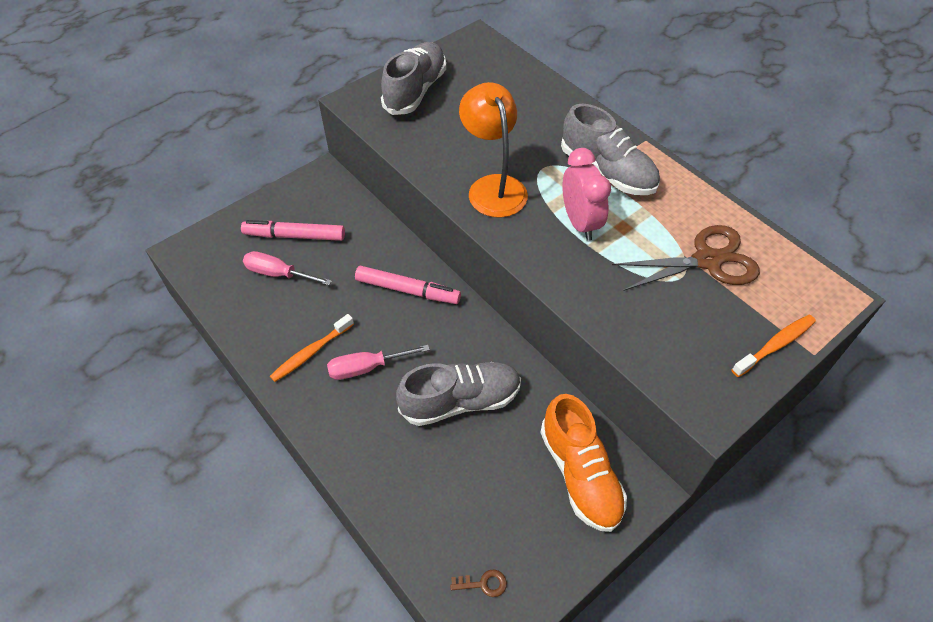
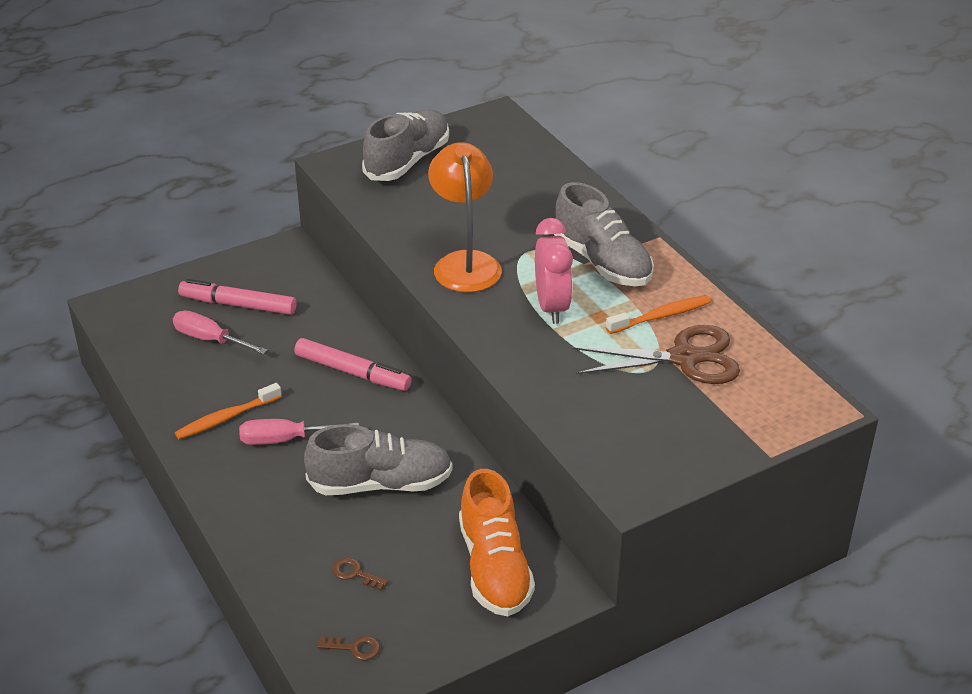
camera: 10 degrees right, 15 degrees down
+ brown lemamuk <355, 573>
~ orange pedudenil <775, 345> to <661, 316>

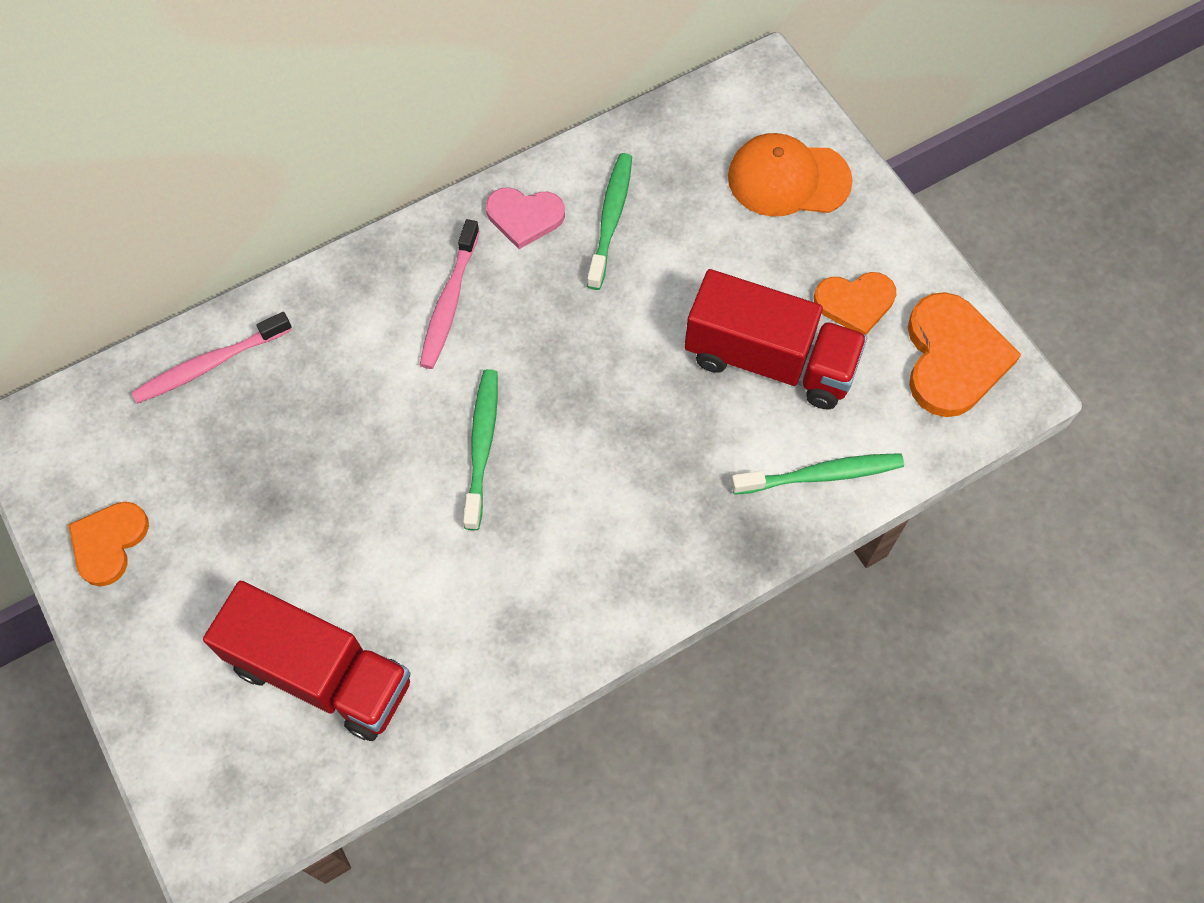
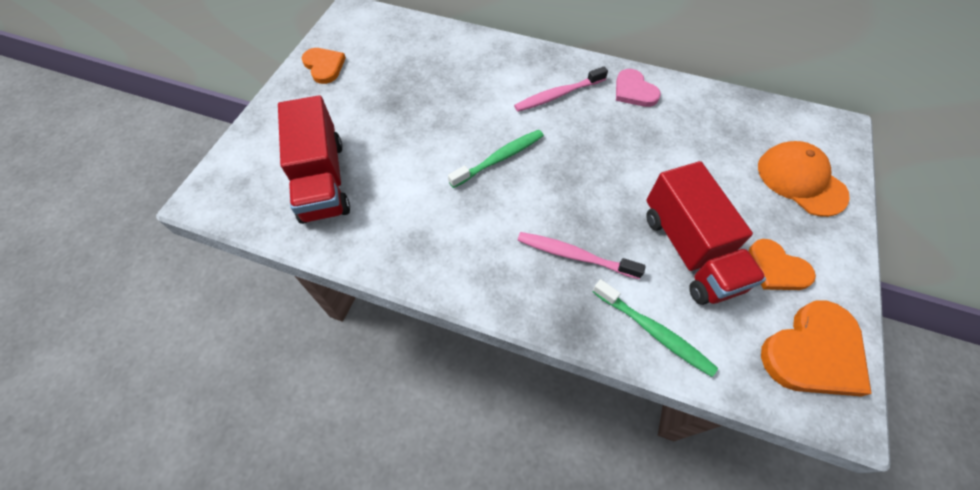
camera: 50 degrees right, 5 degrees down
- green pedudenil <610, 219>
~ pink pedudenil <210, 365> to <574, 255>
~ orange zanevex <109, 543> = <324, 66> 75 degrees clockwise

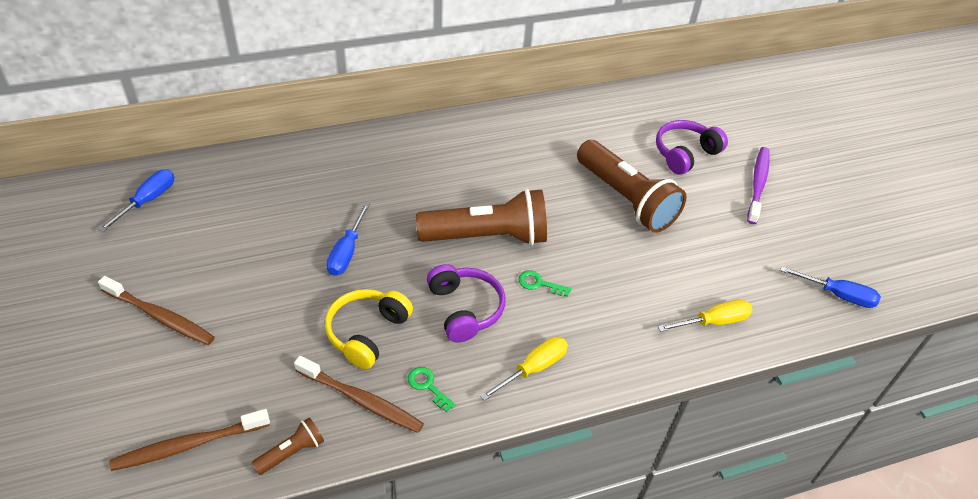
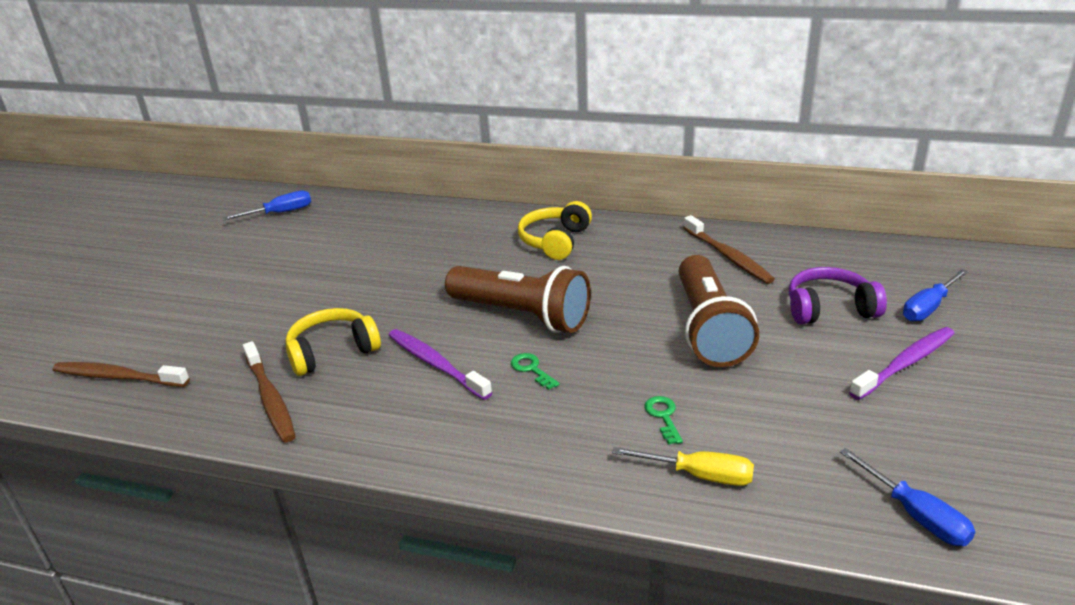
camera: 40 degrees right, 15 degrees down
- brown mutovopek <291, 452>
- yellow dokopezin <533, 368>
+ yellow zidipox <555, 241>
~ brown pedudenil <159, 316> to <728, 256>
~ blue dokopezin <346, 252> to <928, 307>
~ green lemamuk <428, 386> to <663, 416>
~ purple zidipox <465, 309> to purple pedudenil <436, 364>

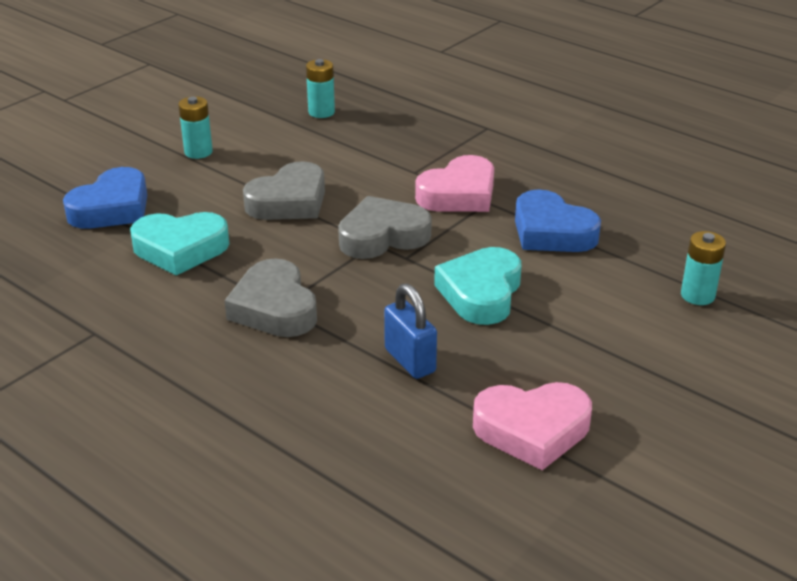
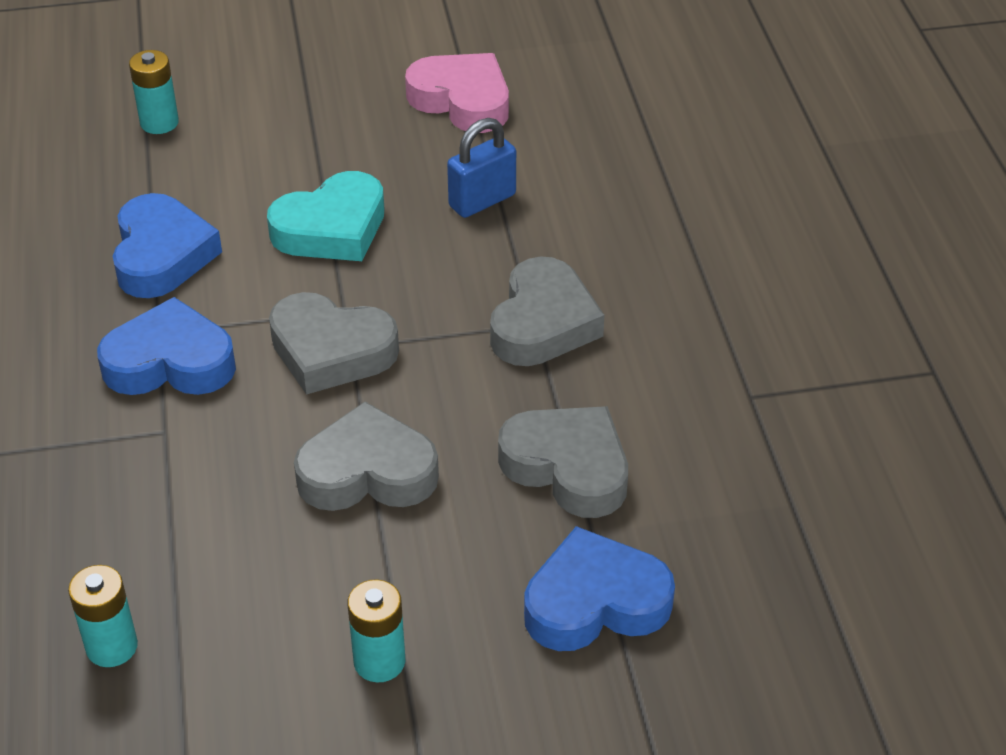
camera: 140 degrees left, 10 degrees up
~ turquoise zanevex <180, 249> to grey zanevex <568, 467>
~ pink zanevex <459, 194> to blue zanevex <170, 362>
~ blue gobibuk <410, 361> = <482, 201> 45 degrees clockwise

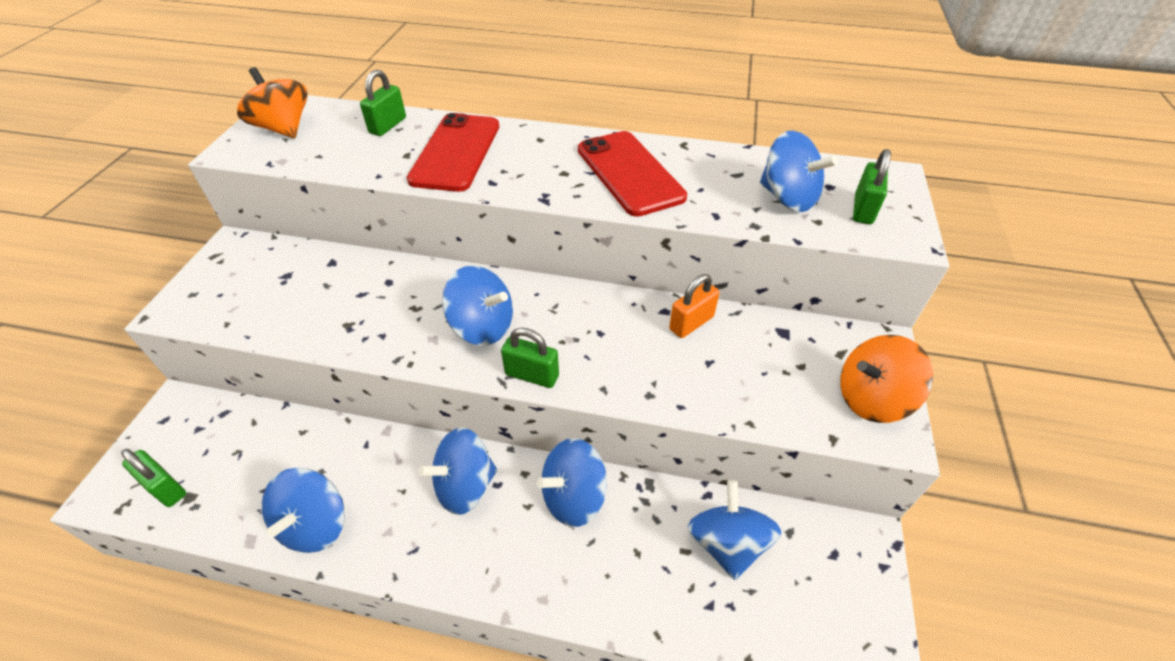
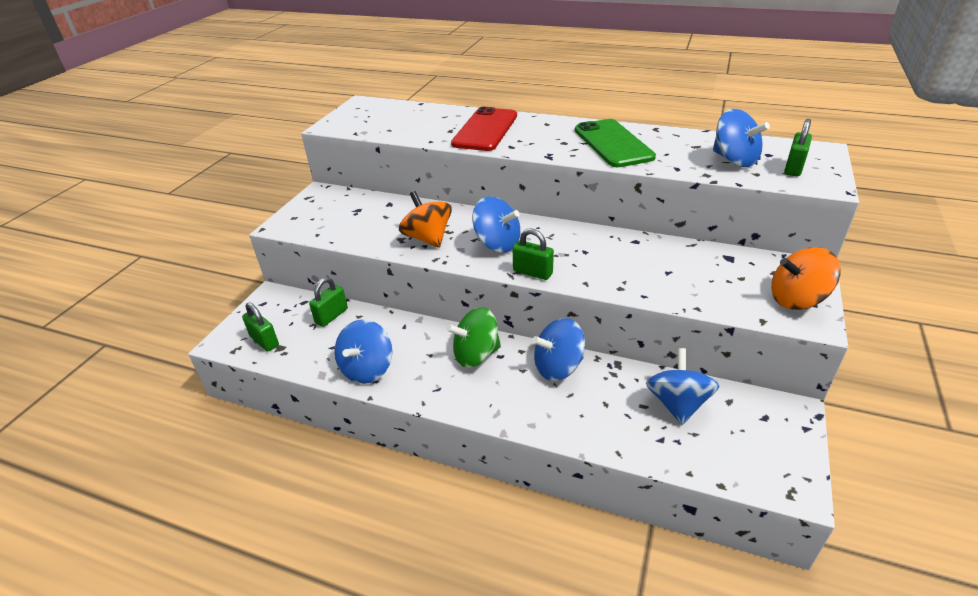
camera: 10 degrees right, 10 degrees down
- orange gobibuk <691, 323>
~ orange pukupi <284, 128> to <428, 238>
~ green gobibuk <388, 126> to <331, 316>
~ blue pukupi <465, 485> to green pukupi <476, 355>
~ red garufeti <629, 173> to green garufeti <613, 143>

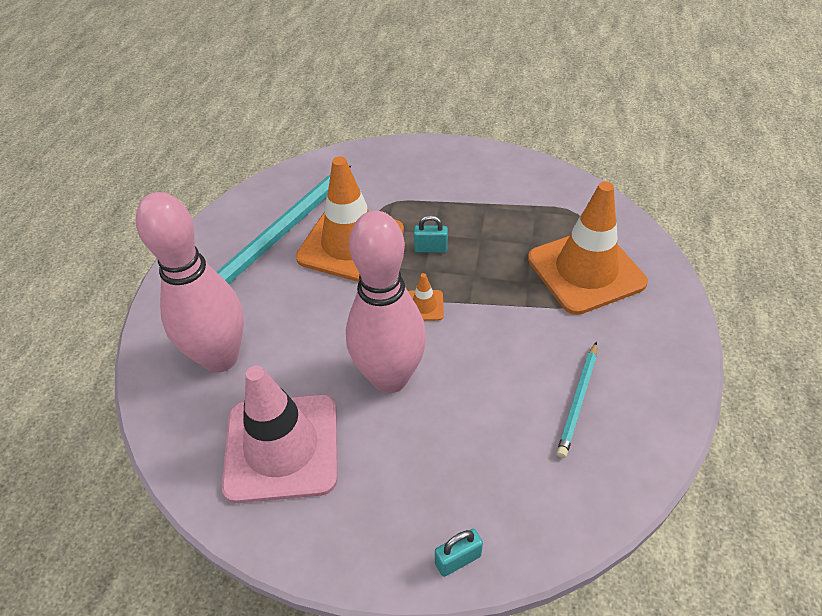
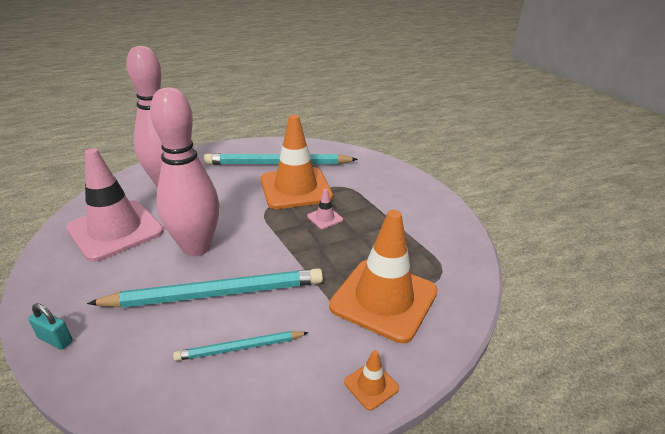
camera: 50 degrees right, 15 degrees down
+ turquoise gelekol <216, 293>
~ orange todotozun <424, 306> to <371, 385>
~ turquoise gobibuk <431, 249> to pink todotozun <325, 218>

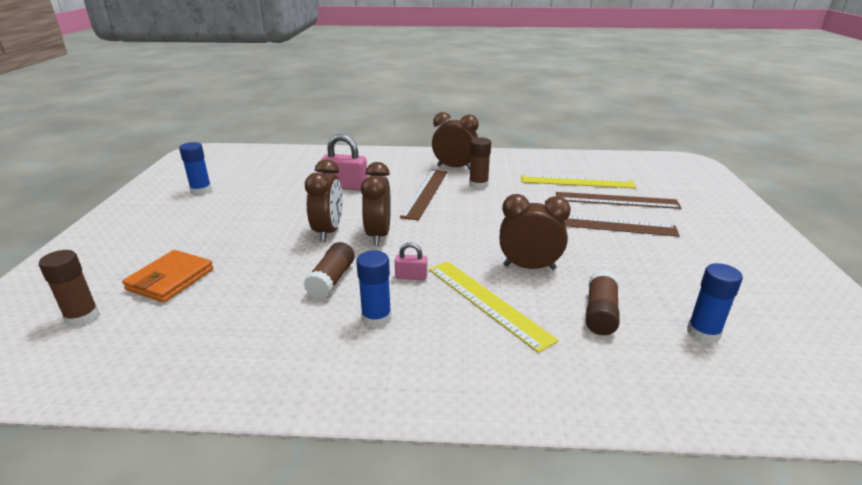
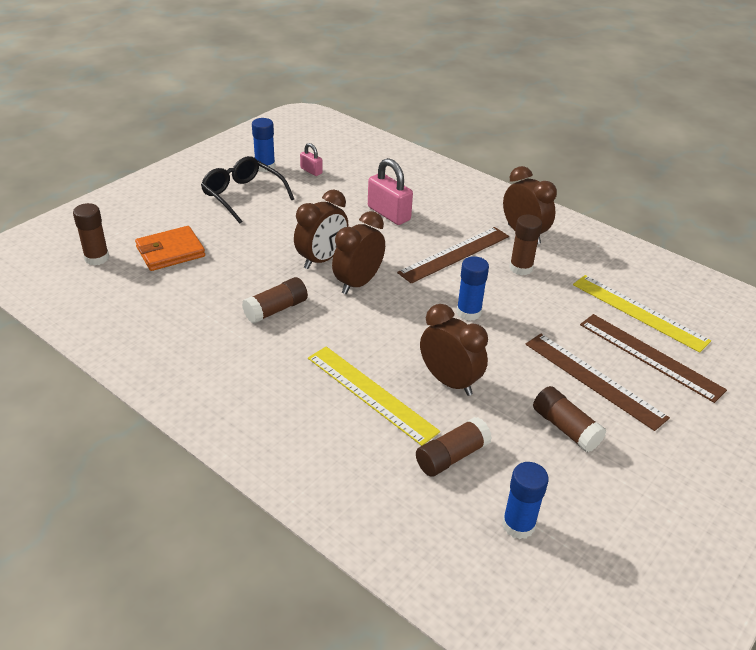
camera: 35 degrees right, 10 degrees up
+ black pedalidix <243, 196>
+ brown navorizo <565, 428>
~ blue navorizo <376, 318> to <468, 312>
~ pink gobibuk <411, 277> to <311, 171>
~ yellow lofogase <487, 302> = <371, 393> 45 degrees counterclockwise

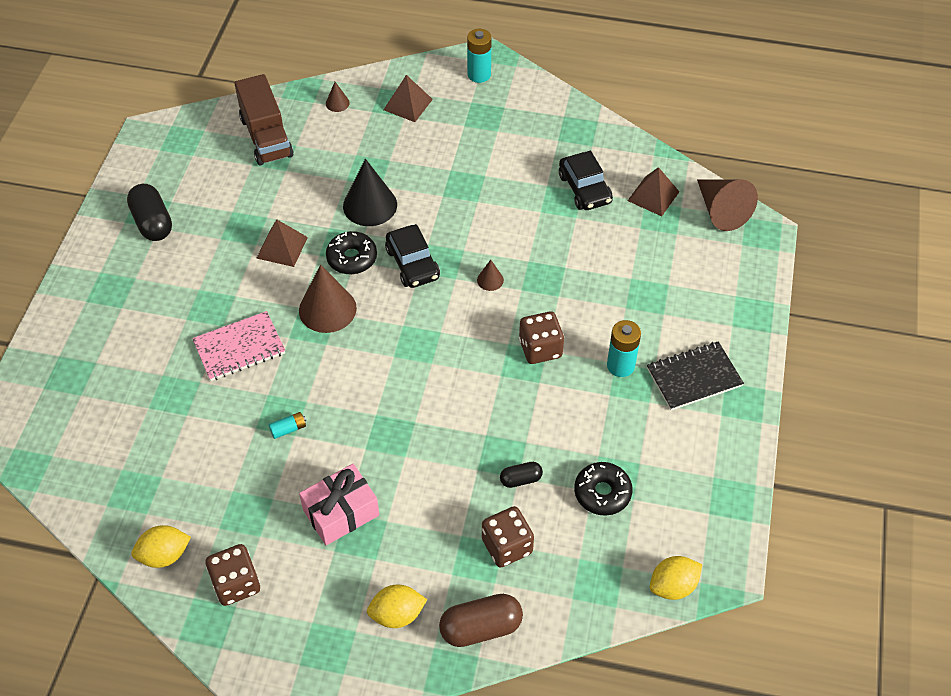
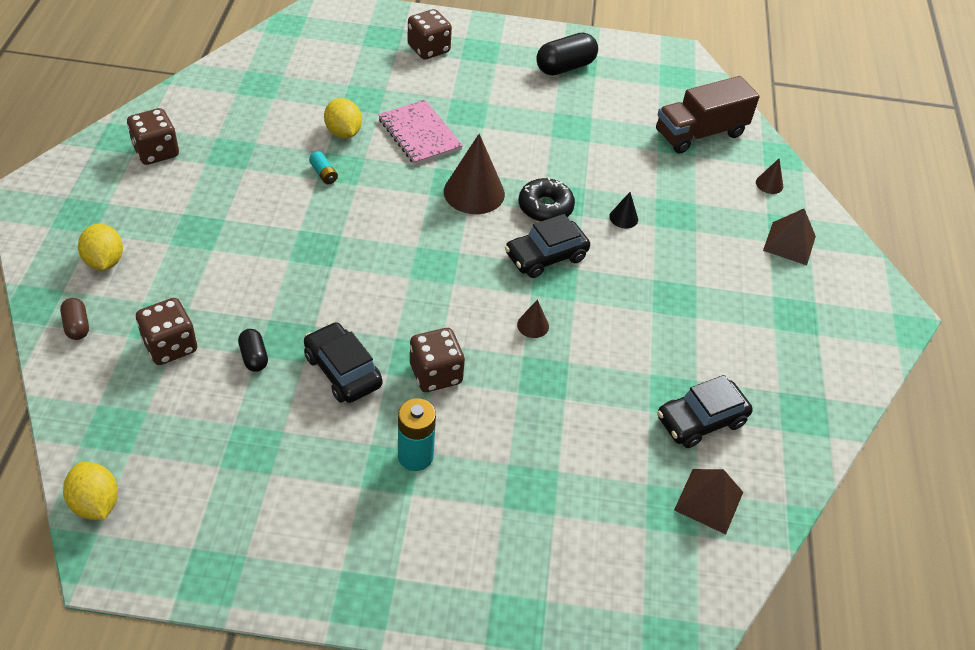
camera: 80 degrees right, 5 degrees down
- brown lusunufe <282, 247>
- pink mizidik <341, 512>
- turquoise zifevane <479, 74>
- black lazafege <602, 493>
- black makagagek <694, 377>
- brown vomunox <721, 211>
+ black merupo <343, 371>
+ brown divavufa <428, 49>
~ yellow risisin <164, 555> to <343, 132>
~ black vomunox <370, 205> = <623, 218> x0.47
~ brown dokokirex <481, 628> = <77, 326> x0.55

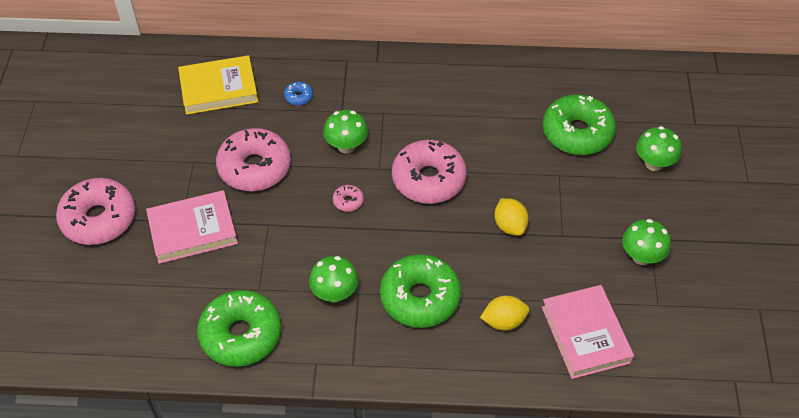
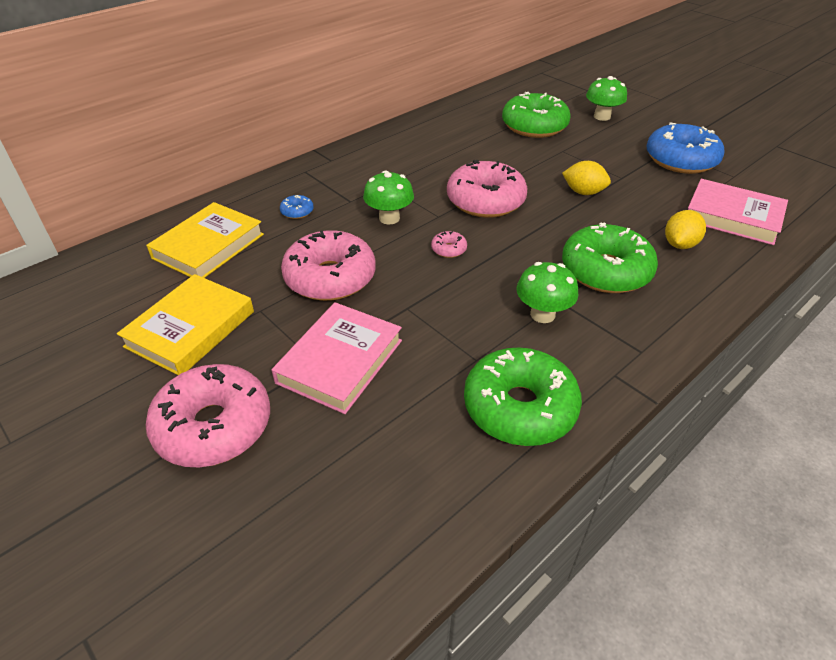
camera: 45 degrees left, 10 degrees down
+ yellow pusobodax <191, 329>
~ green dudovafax <641, 256> to blue lazafege <681, 160>

